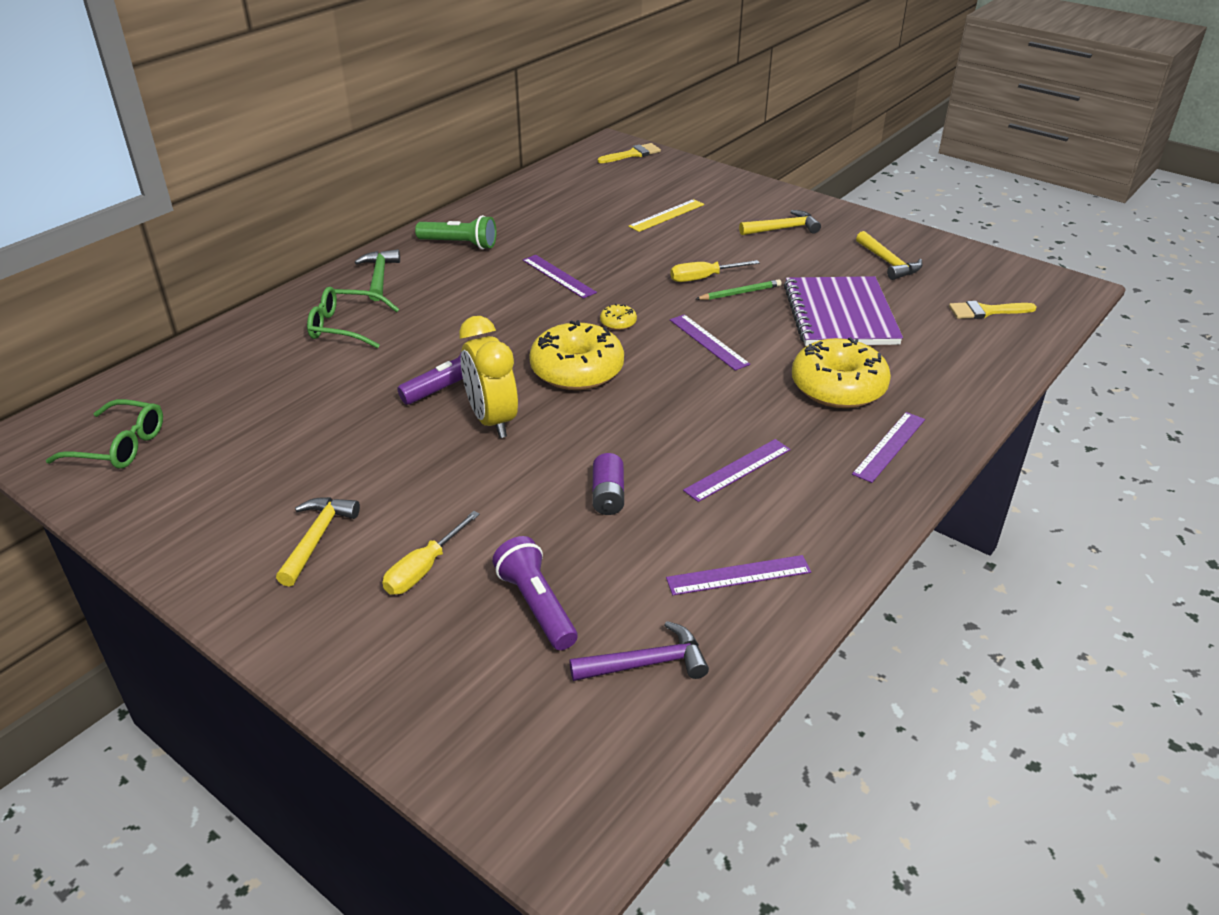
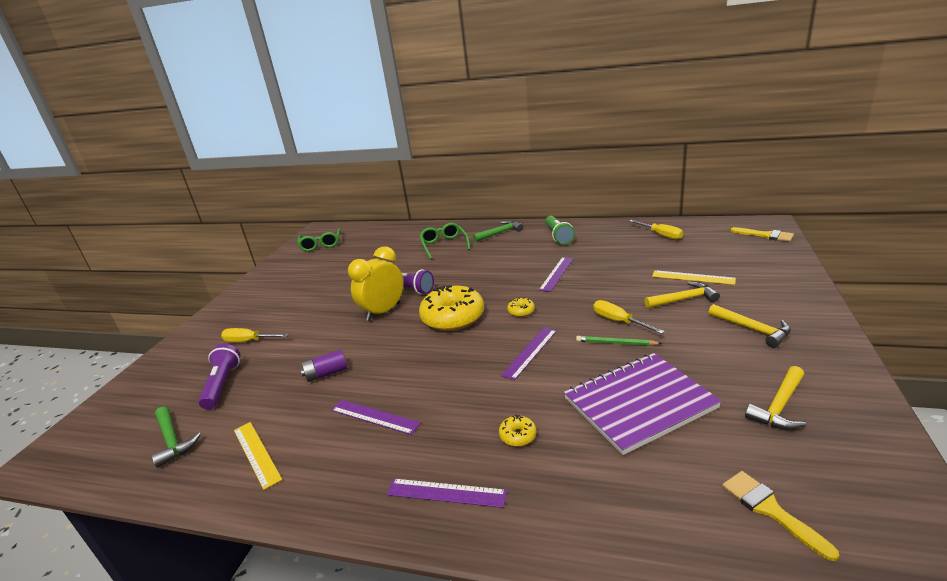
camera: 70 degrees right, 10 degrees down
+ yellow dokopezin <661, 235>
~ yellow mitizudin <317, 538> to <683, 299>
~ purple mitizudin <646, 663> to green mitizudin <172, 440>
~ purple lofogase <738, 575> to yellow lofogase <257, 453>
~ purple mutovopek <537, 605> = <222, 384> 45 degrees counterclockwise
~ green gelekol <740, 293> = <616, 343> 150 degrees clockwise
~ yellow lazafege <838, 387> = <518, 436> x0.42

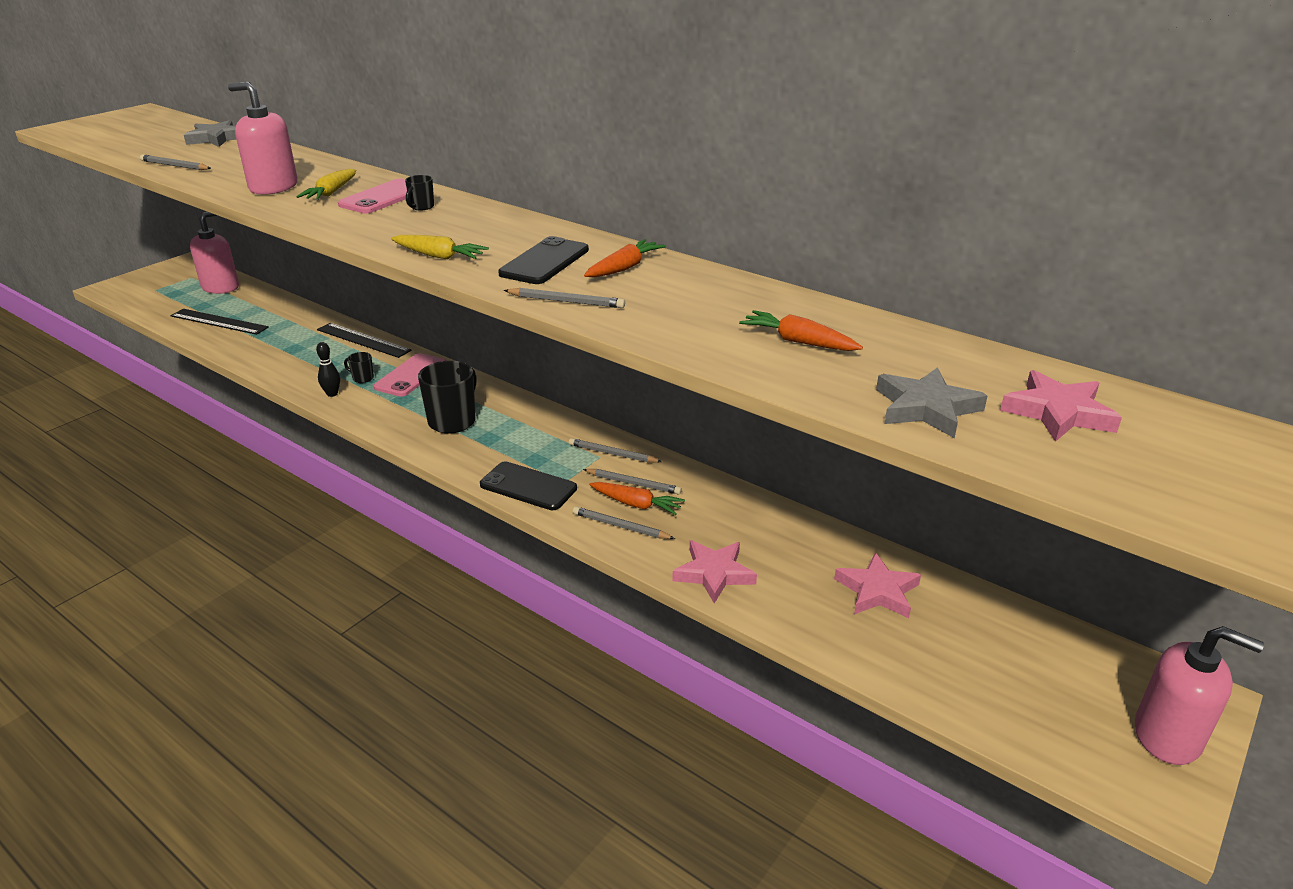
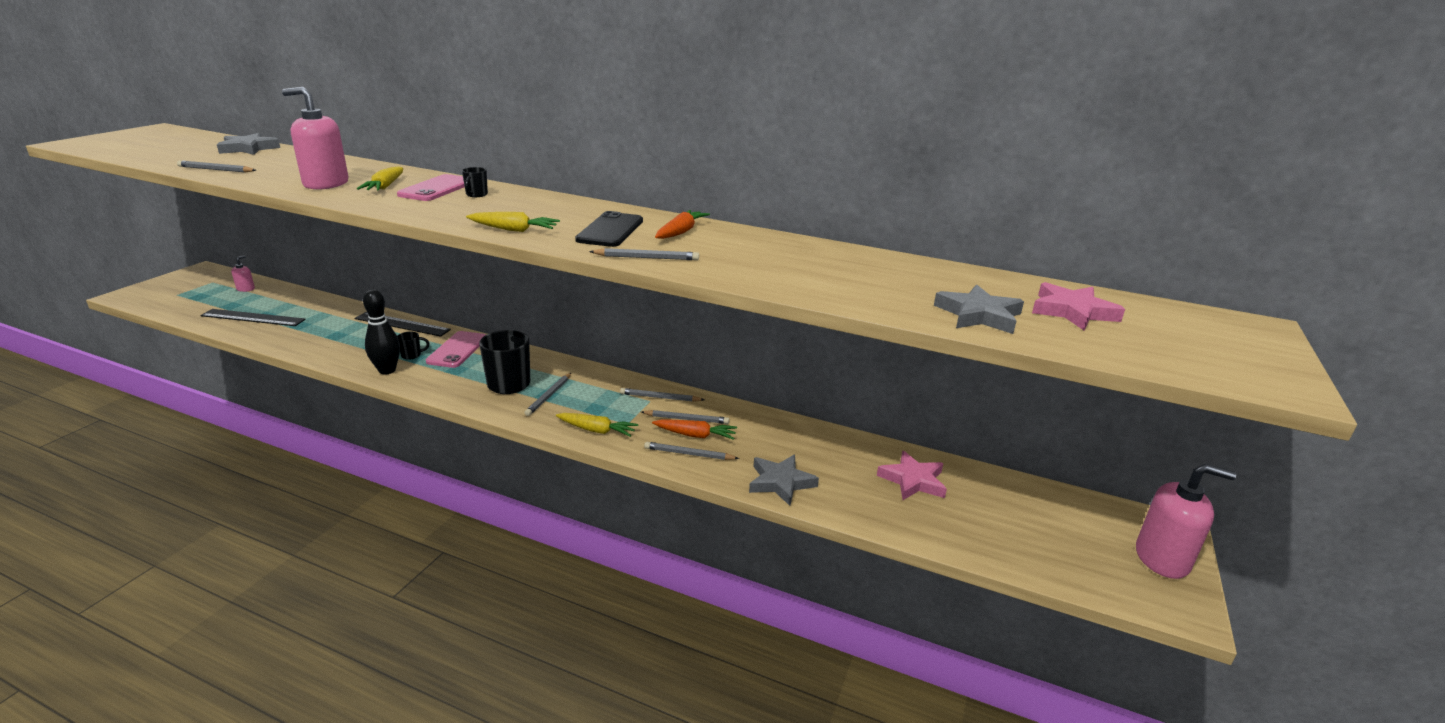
camera: 15 degrees left, 5 degrees down
- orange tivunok <798, 341>
+ grey gelekol <549, 396>
~ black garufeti <528, 486> to yellow tivunok <597, 430>
~ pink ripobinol <714, 573> to grey ripobinol <780, 482>
~ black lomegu <362, 378> = <412, 355> 150 degrees clockwise
~ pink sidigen <221, 287> = <246, 289> x0.48
~ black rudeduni <332, 394> = <387, 370> x1.66

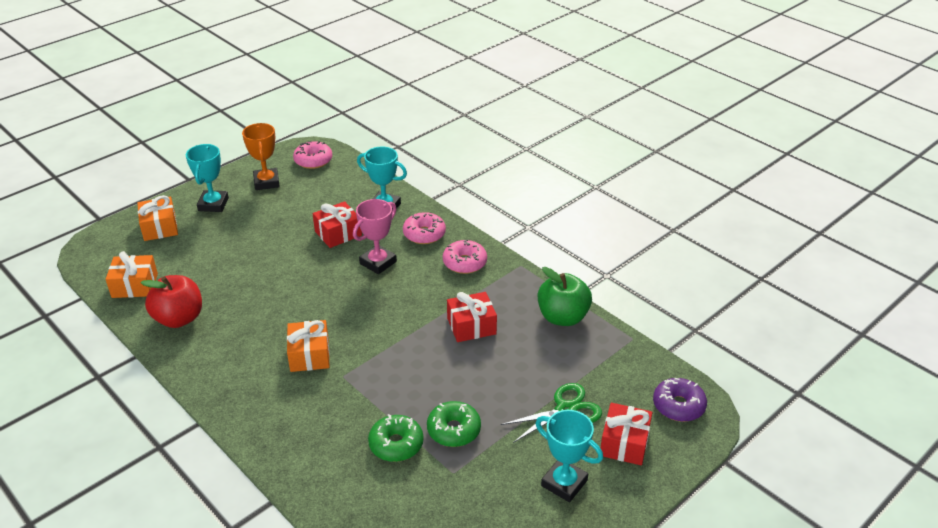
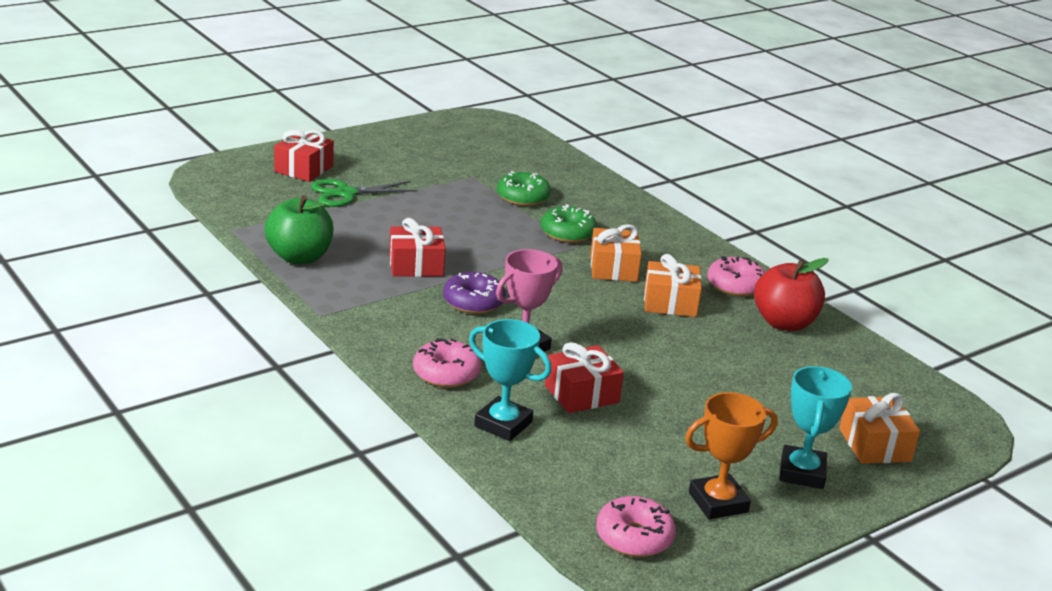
camera: 175 degrees left, 10 degrees down
- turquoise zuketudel <564, 483>
~ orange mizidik <135, 285> to <670, 303>
~ green lazafege <453, 430> to <567, 233>
~ pink lazafege <464, 263> to <735, 285>
~ purple lazafege <678, 406> to <473, 302>
~ orange zuketudel <266, 182> = <718, 502> 75 degrees clockwise

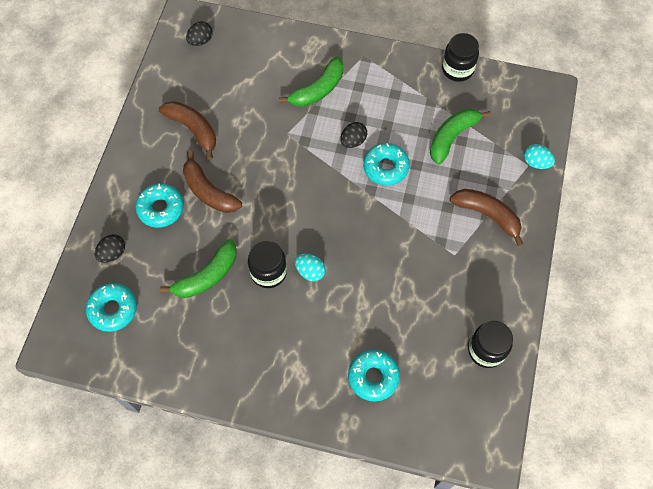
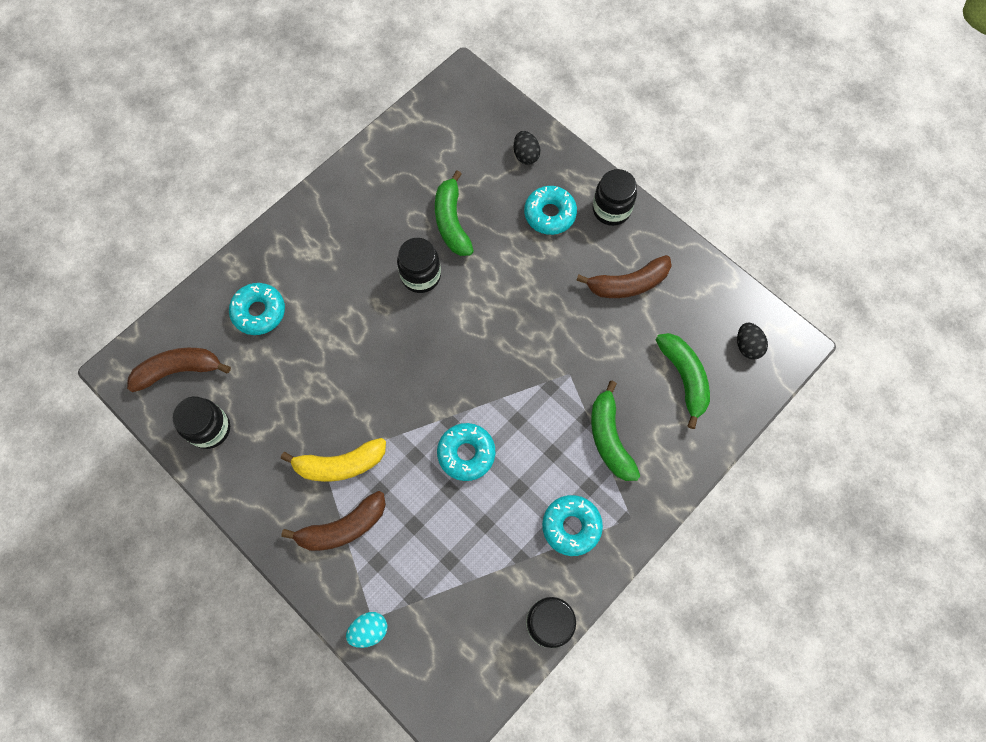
camera: 120 degrees right, 5 degrees up
- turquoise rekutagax <310, 271>
- black rekutagax <353, 141>
+ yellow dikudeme <340, 464>
+ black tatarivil <611, 209>
~ turquoise lazafege <113, 309> to <571, 526>
~ brown dikudeme <208, 191> to <179, 370>
~ green dikudeme <452, 137> to <684, 378>

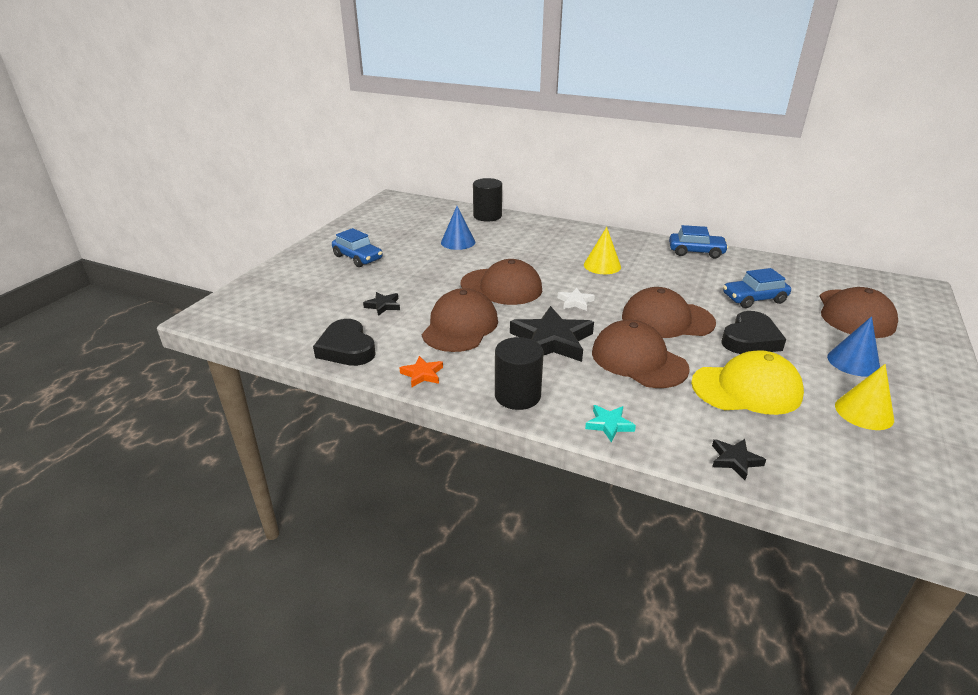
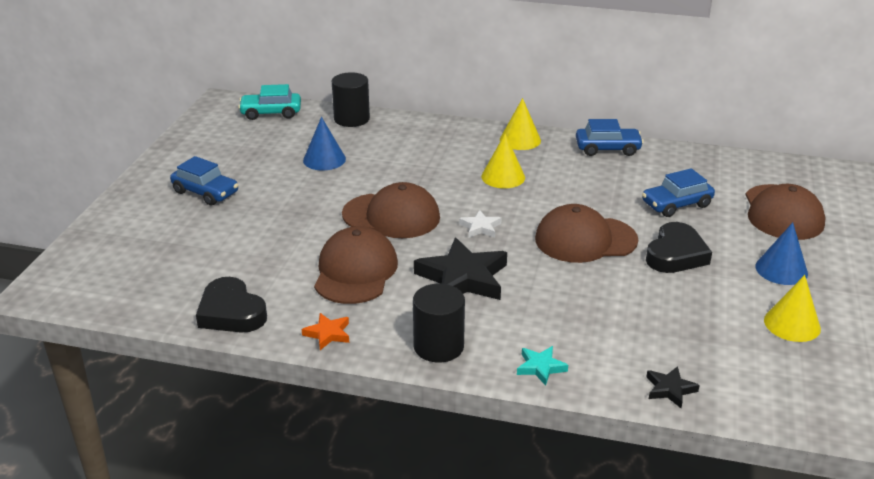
camera: 10 degrees left, 0 degrees up
- black ripobinol <383, 306>
- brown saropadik <638, 360>
- yellow saropadik <746, 389>
+ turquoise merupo <271, 113>
+ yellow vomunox <520, 140>

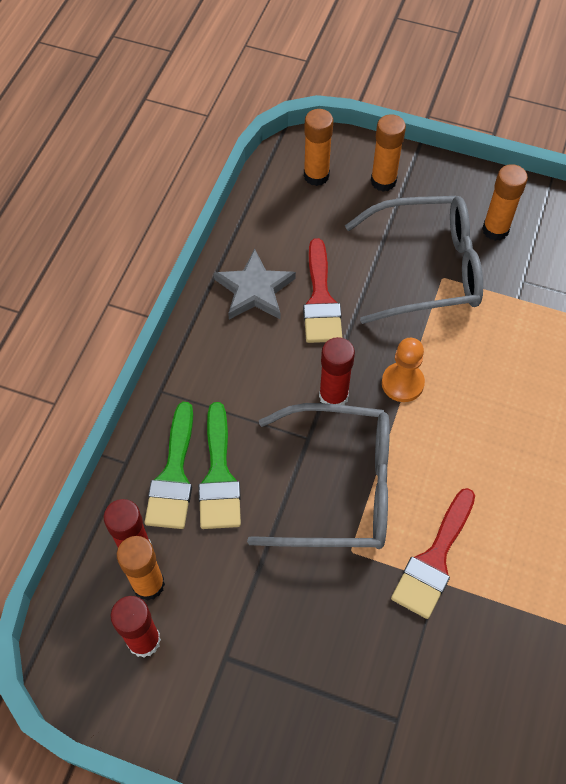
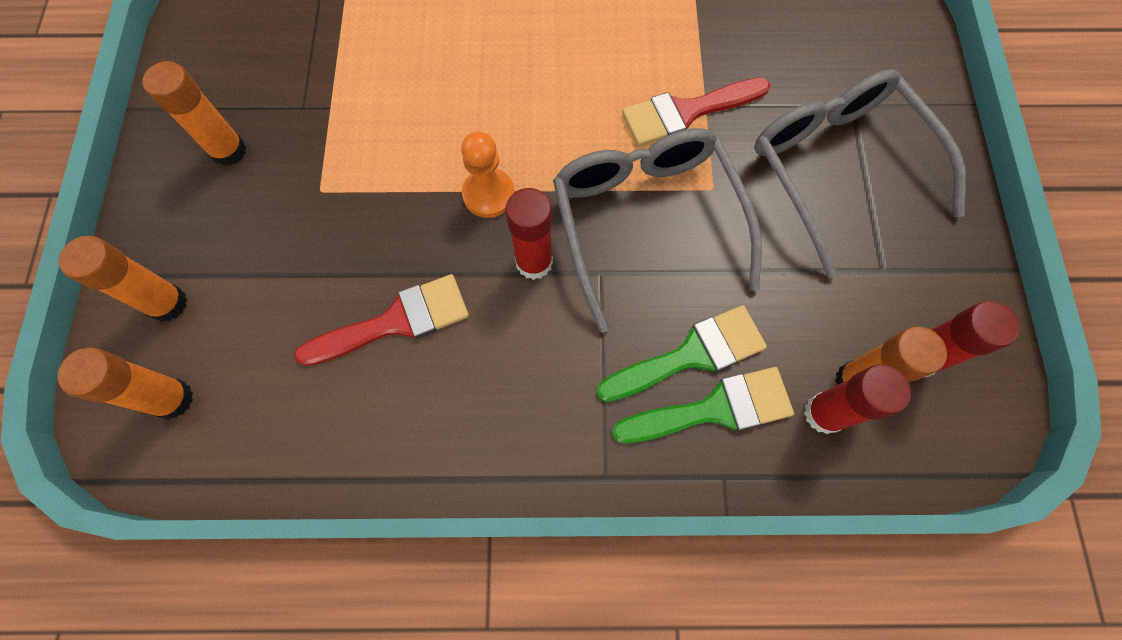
camera: 110 degrees left, 10 degrees up
- grey ripobinol <254, 290>
~ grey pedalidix <426, 269> to <838, 169>
~ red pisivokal <434, 560> = <686, 112> 150 degrees clockwise

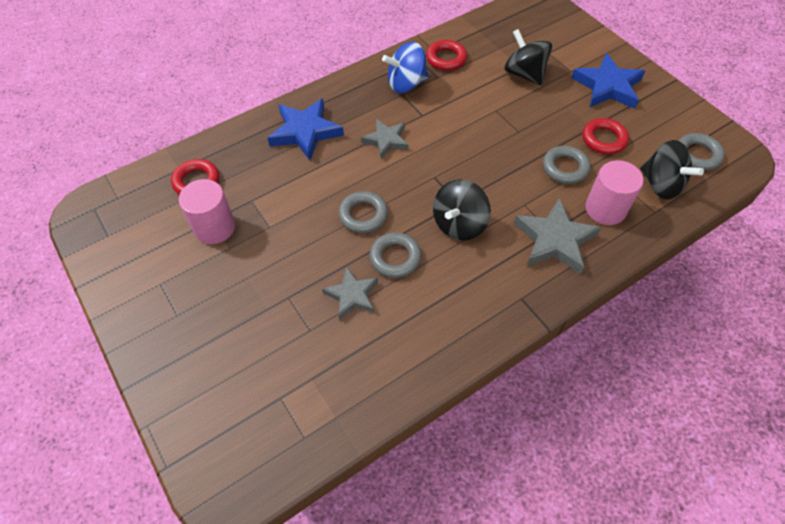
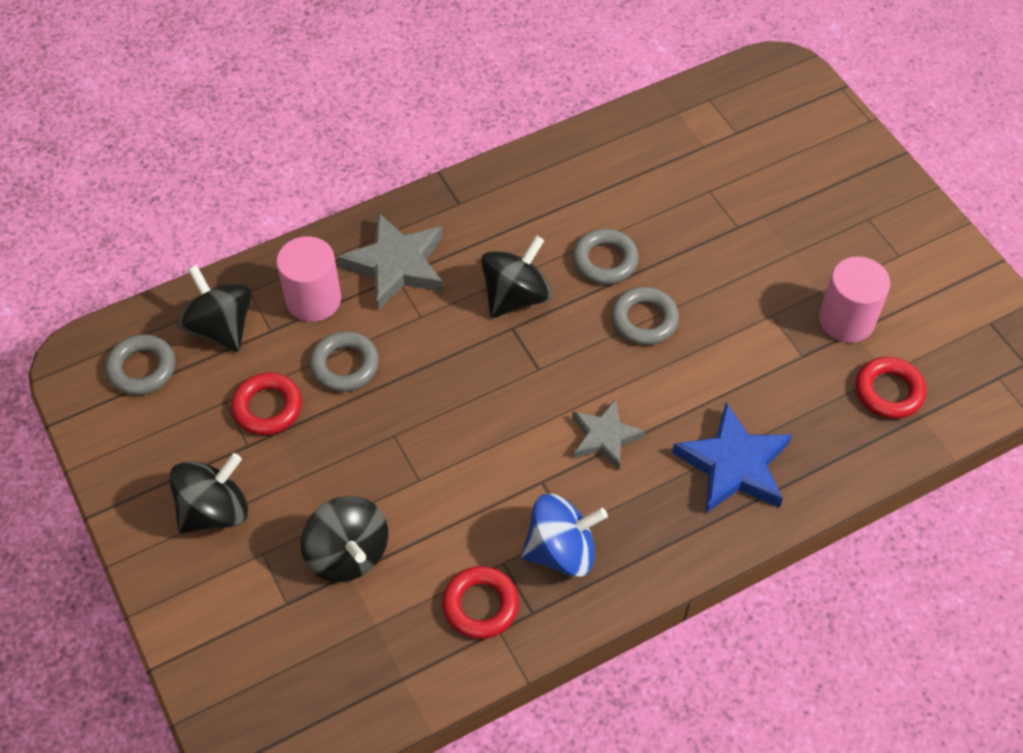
camera: 175 degrees left, 0 degrees up
- grey ripobinol <352, 295>
~ blue ripobinol <608, 86> to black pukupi <214, 510>

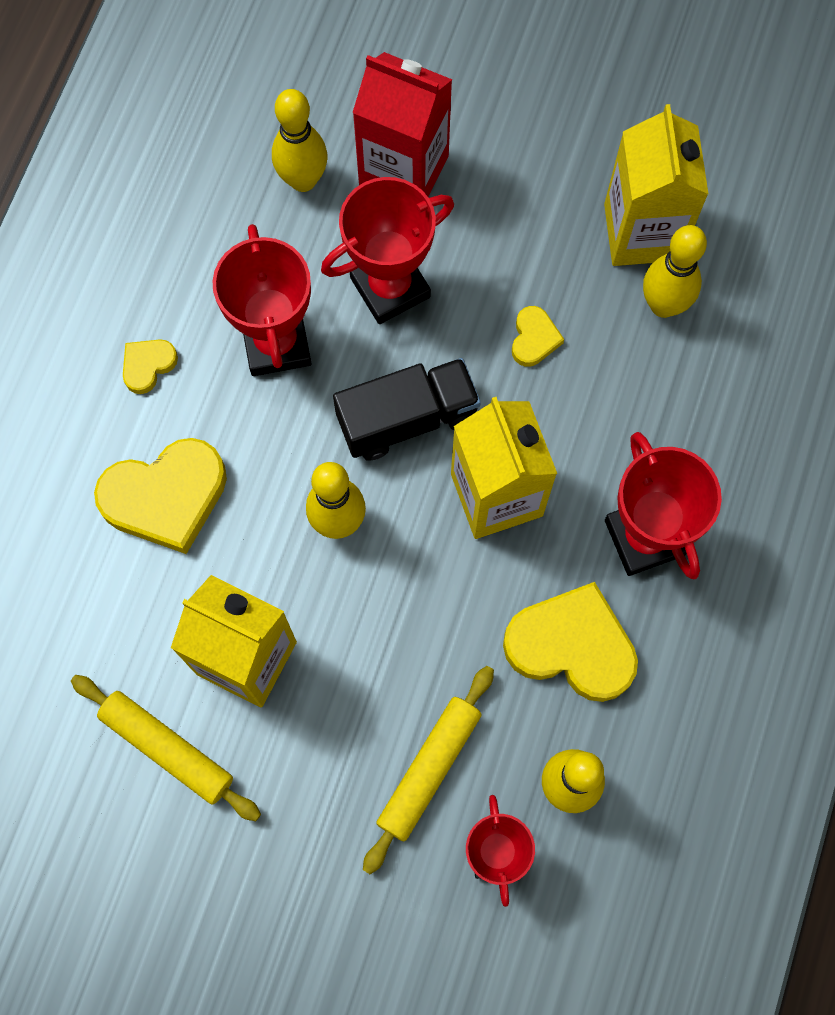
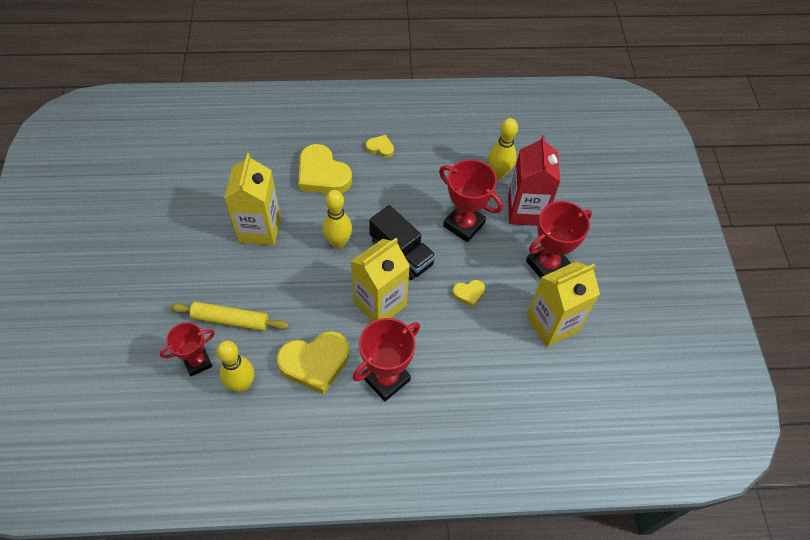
camera: 65 degrees right, 15 degrees down
- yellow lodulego <167, 749>
- yellow rudeduni <663, 305>
~ red zuketudel <276, 343> to <547, 265>
~ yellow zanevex <571, 646> = <315, 363> 75 degrees clockwise

